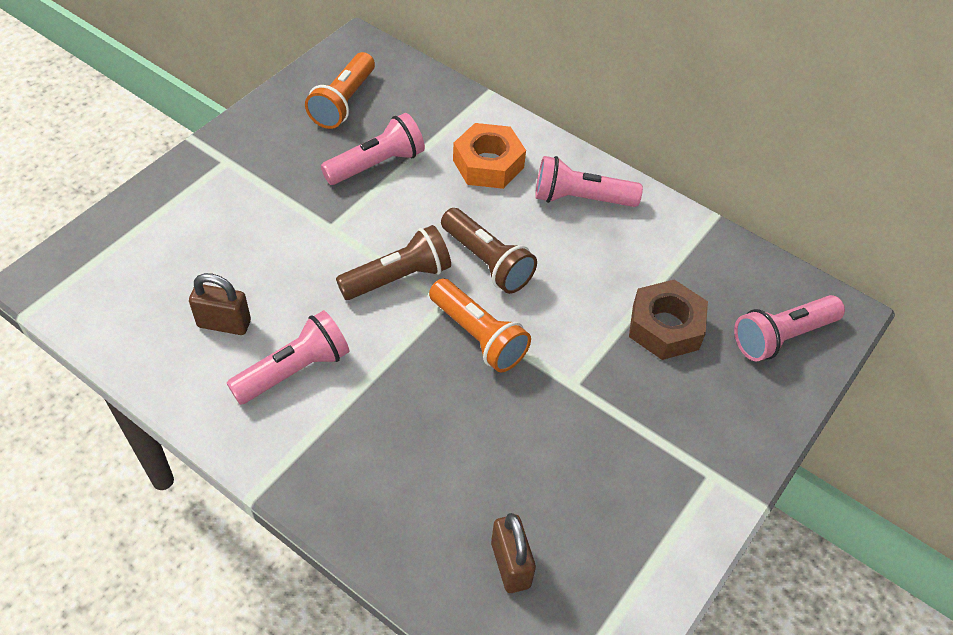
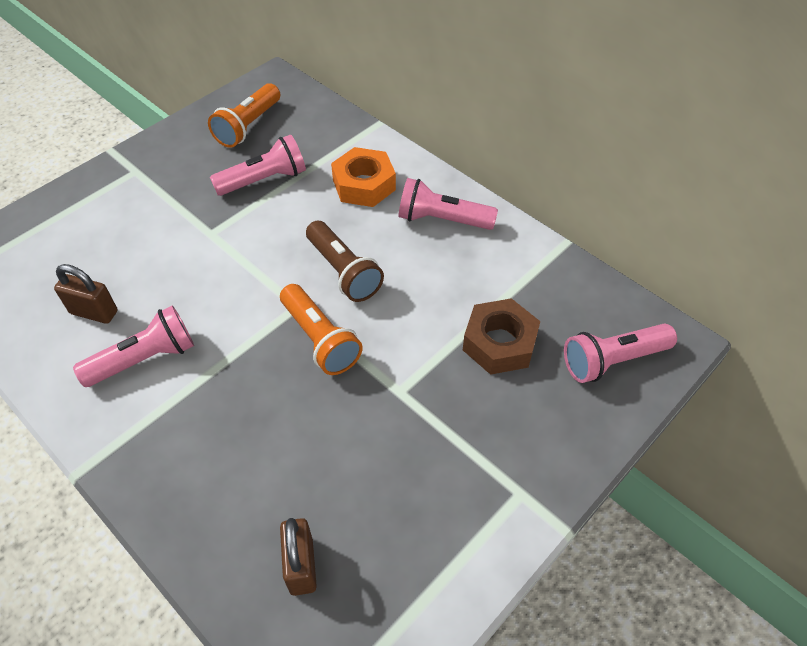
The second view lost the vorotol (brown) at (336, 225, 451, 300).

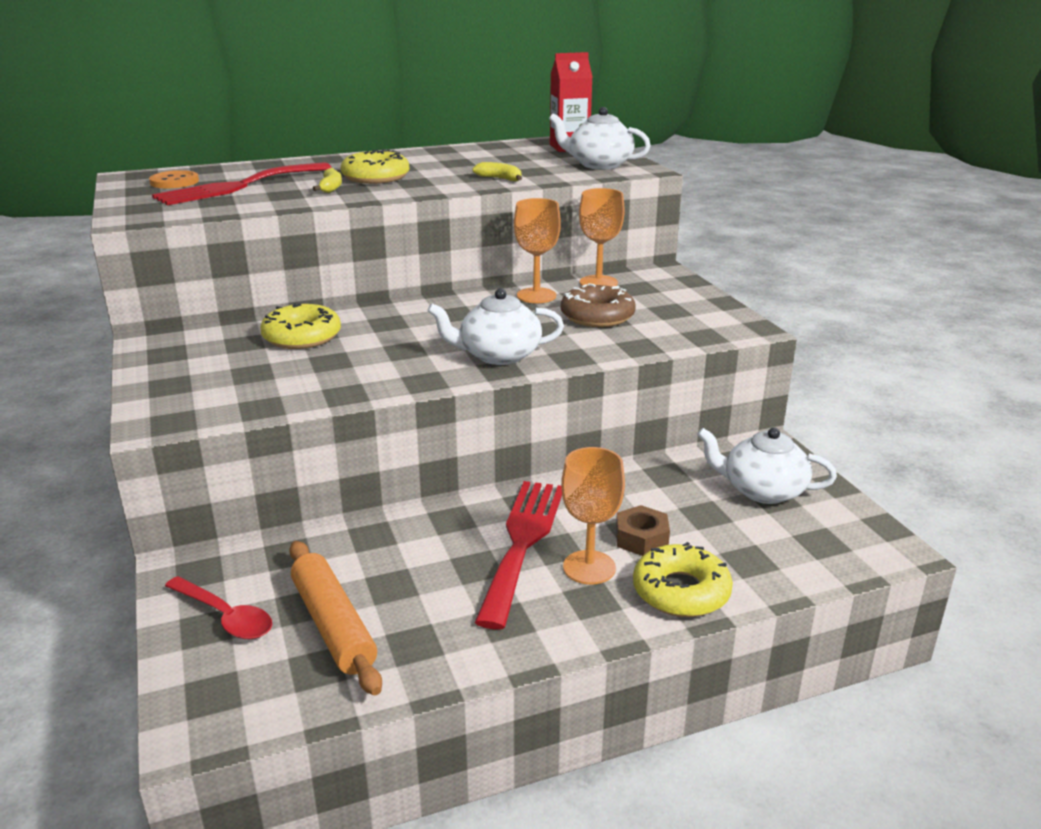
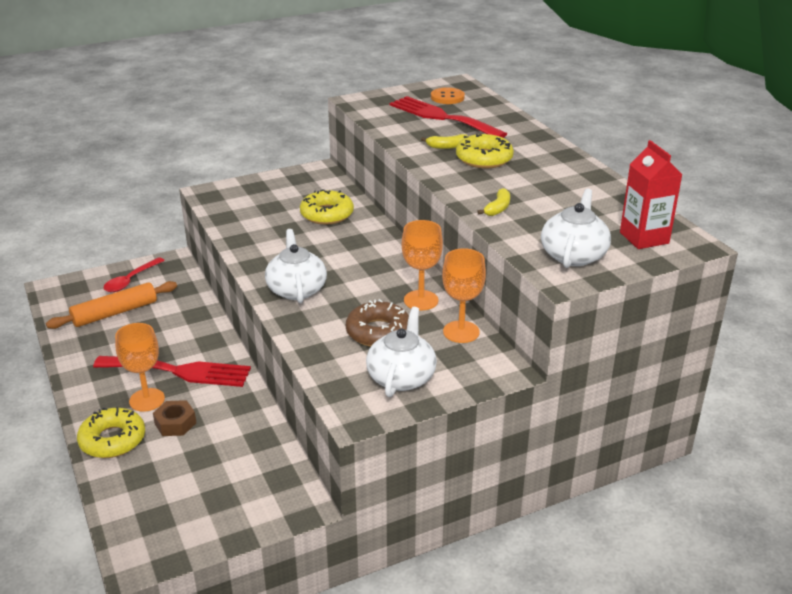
The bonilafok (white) ended up elsewhere, having gone from (697, 427, 837, 504) to (366, 307, 437, 397).

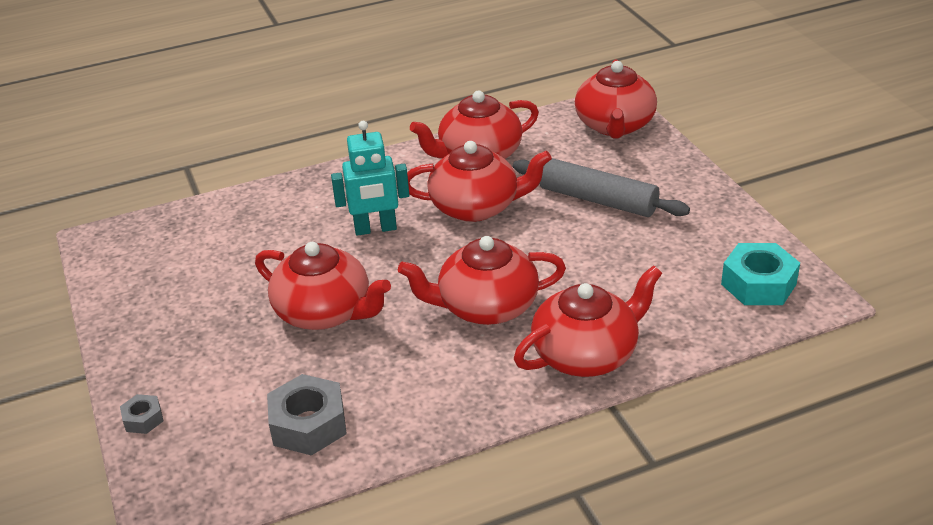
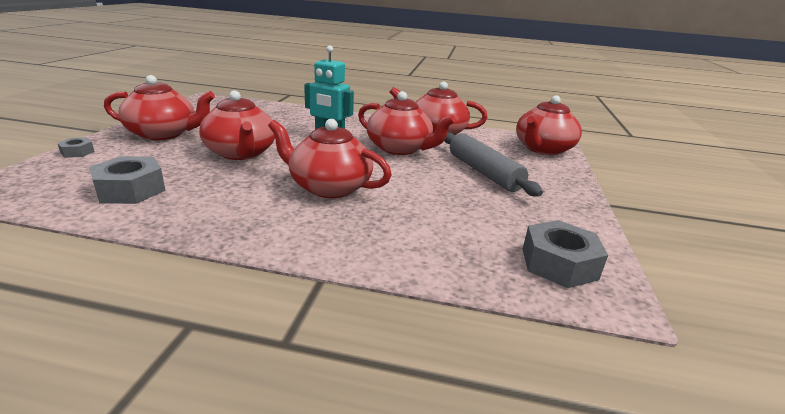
The bonilafok (red) ended up elsewhere, having gone from (514, 265, 662, 377) to (104, 75, 215, 140).
What was the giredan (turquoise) at (721, 243, 800, 305) turned into the giredan (grey) at (523, 220, 608, 288).

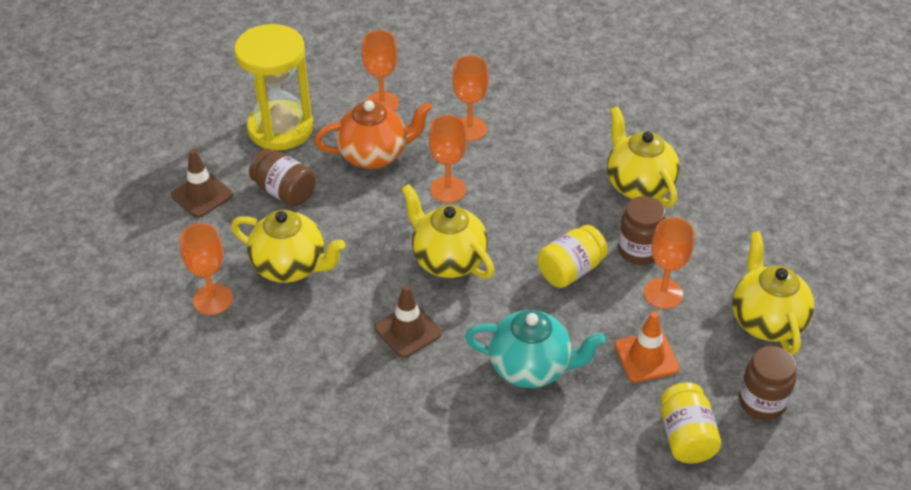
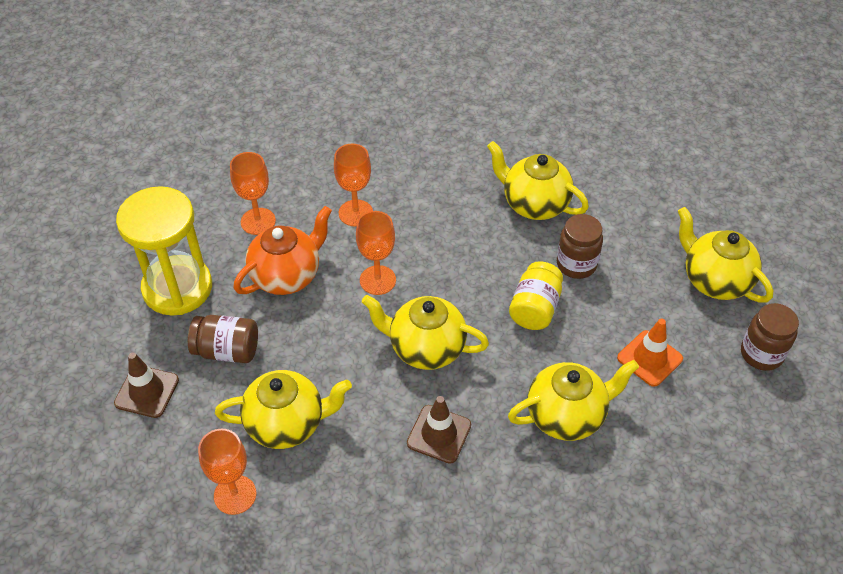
What was the bonilafok (turquoise) at (465, 310, 606, 388) turned into the bonilafok (yellow) at (508, 360, 639, 441).
The second view lost the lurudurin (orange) at (644, 217, 694, 309).
The second view lost the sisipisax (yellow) at (661, 382, 721, 463).

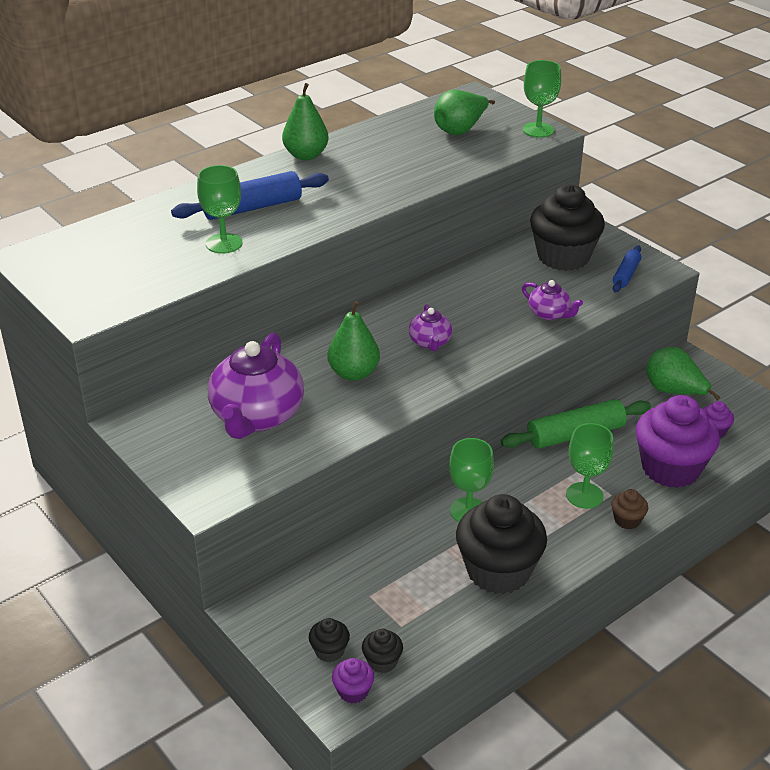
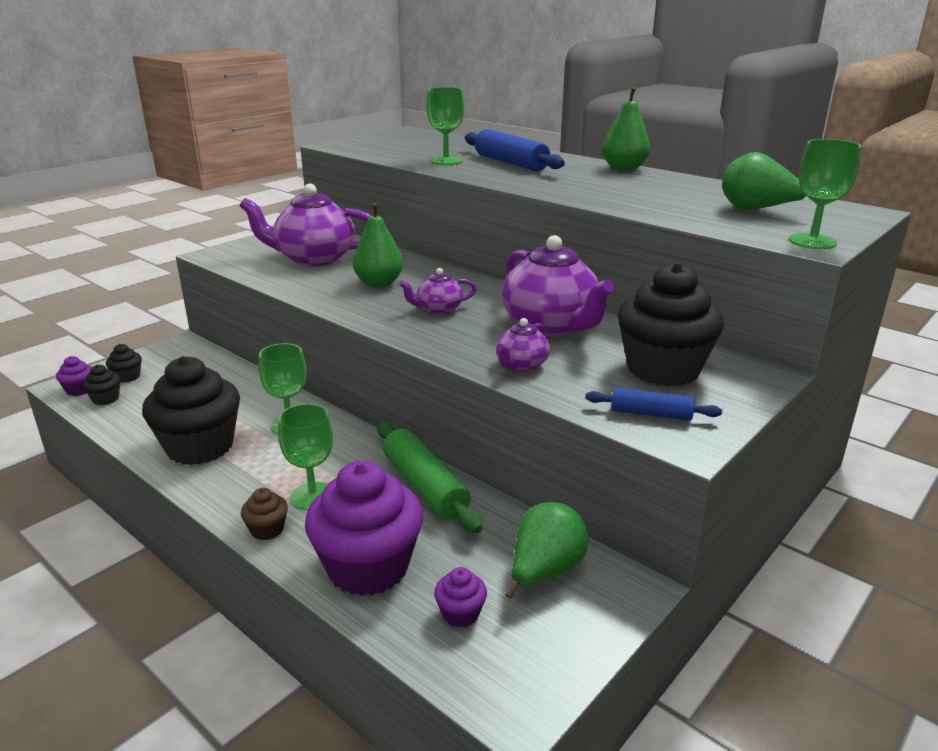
The second view gained the bonilafok (purple) at (502, 235, 614, 336).

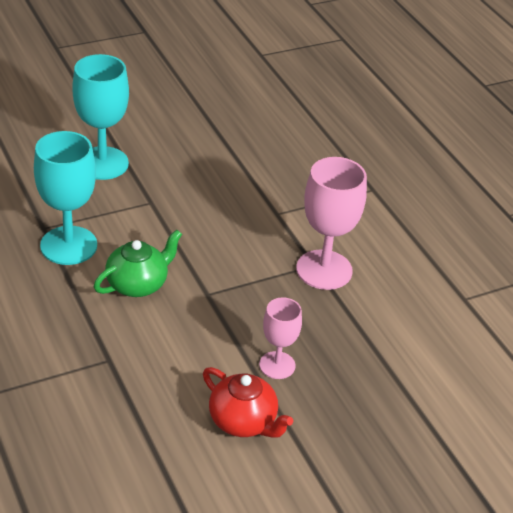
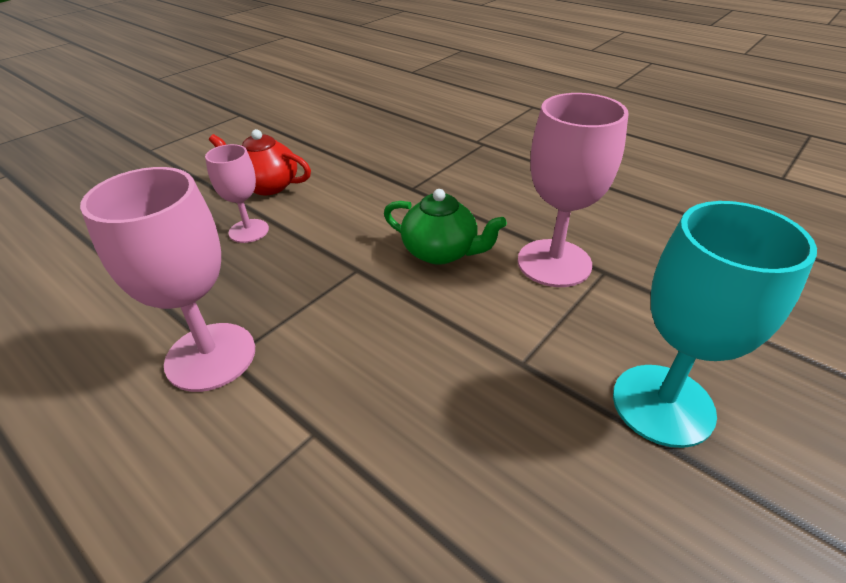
What was the lurudurin (turquoise) at (34, 131, 97, 265) turned into the lurudurin (pink) at (518, 93, 629, 287).
The bonilafok (green) at (94, 230, 182, 297) ended up facing another way, 90 degrees counterclockwise from before.

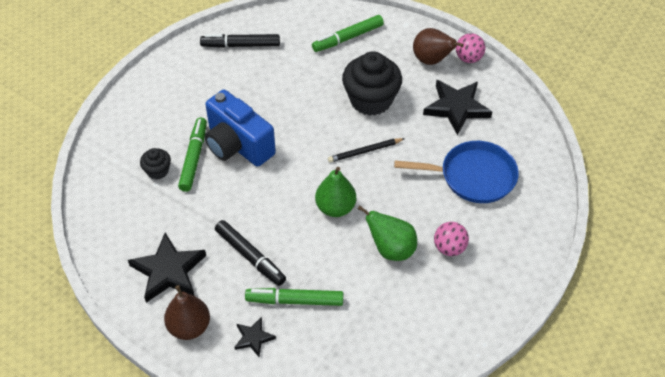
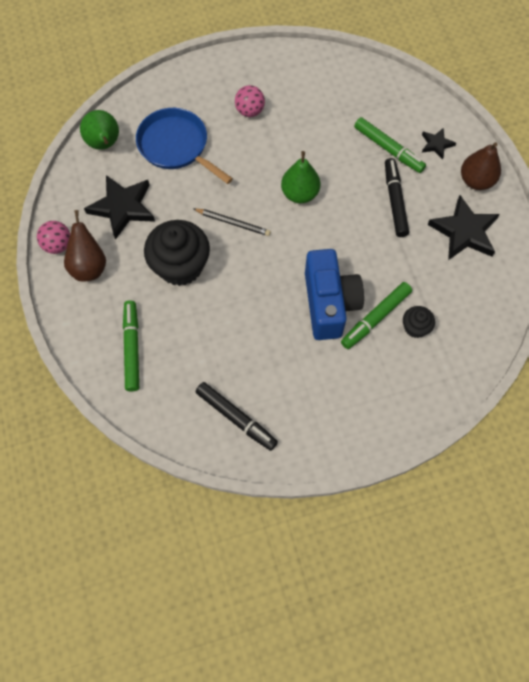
The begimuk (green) at (312, 15, 384, 52) ended up facing another way, 105 degrees counterclockwise from before.
The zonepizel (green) ended up elsewhere, having gone from (358, 205, 417, 261) to (80, 110, 119, 150).

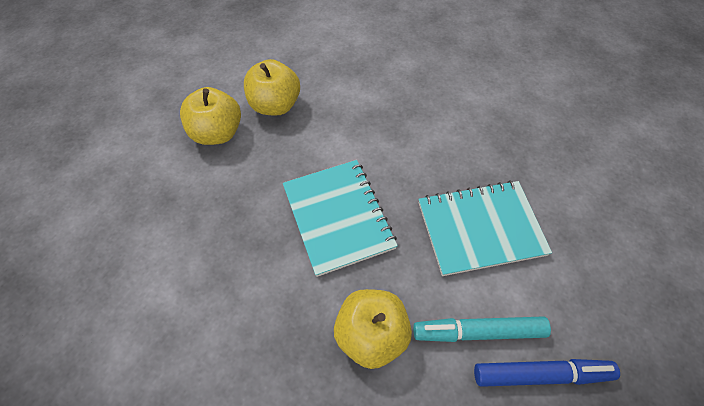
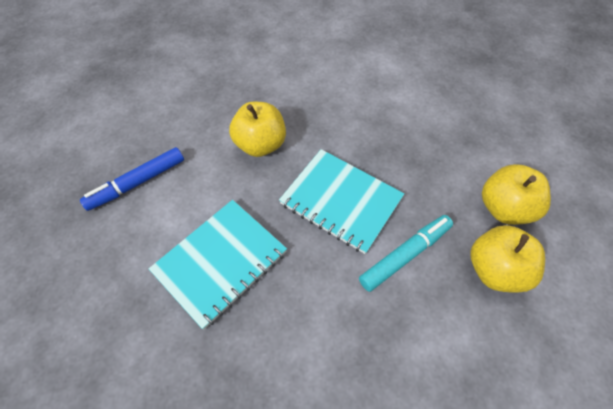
The begimuk (turquoise) ended up elsewhere, having gone from (413, 316, 551, 342) to (359, 215, 453, 292).

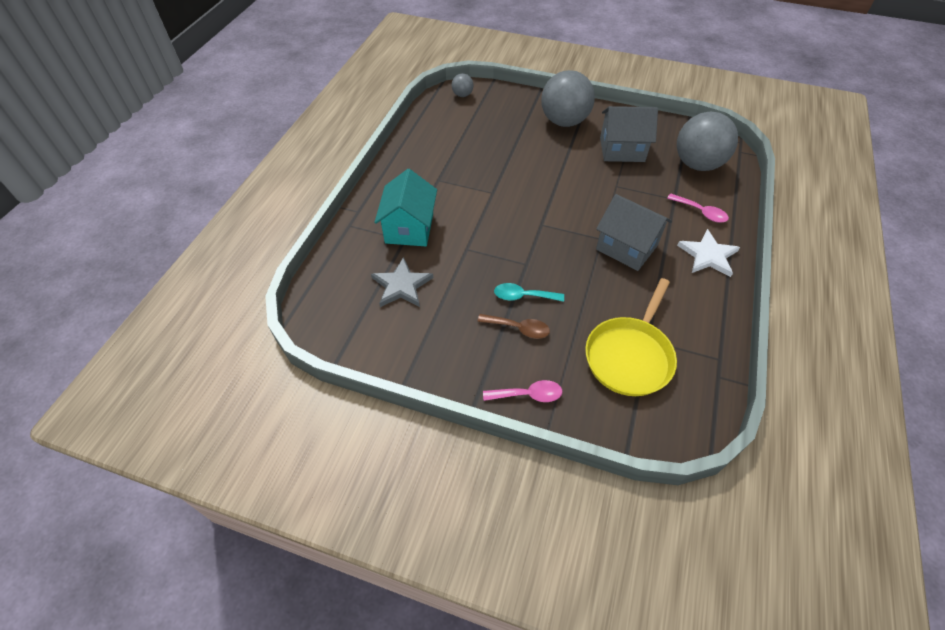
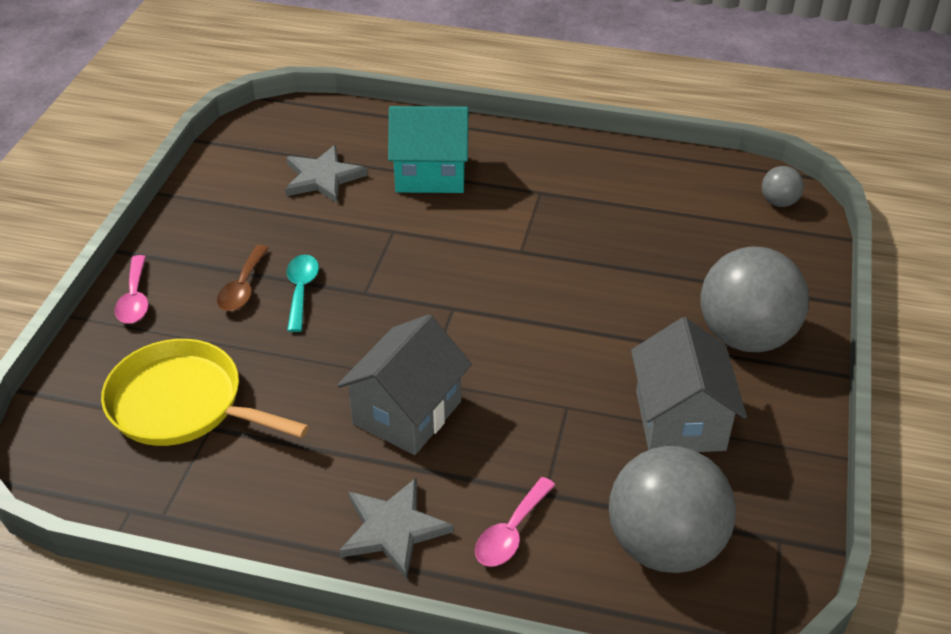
What was the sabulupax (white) at (677, 229, 740, 277) turned into the sabulupax (grey) at (339, 477, 454, 580).

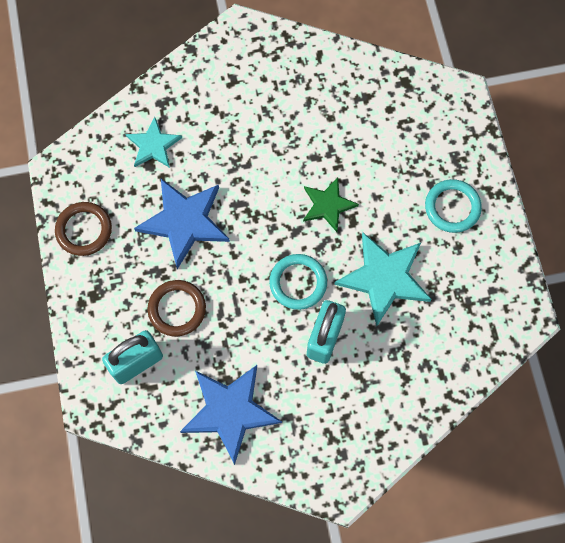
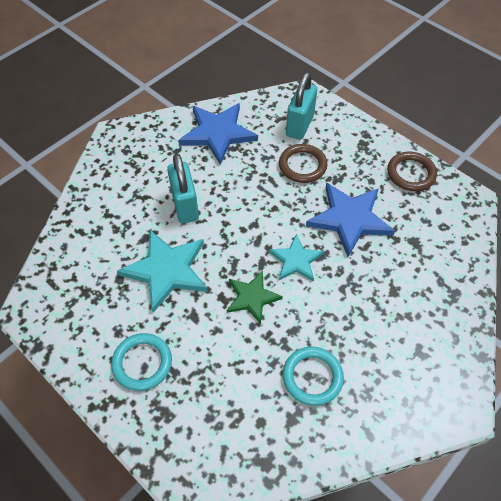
The sabulupax (turquoise) ended up elsewhere, having gone from (125, 117, 182, 168) to (269, 234, 324, 282).
The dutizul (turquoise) ended up elsewhere, having gone from (269, 254, 327, 310) to (283, 347, 344, 406).

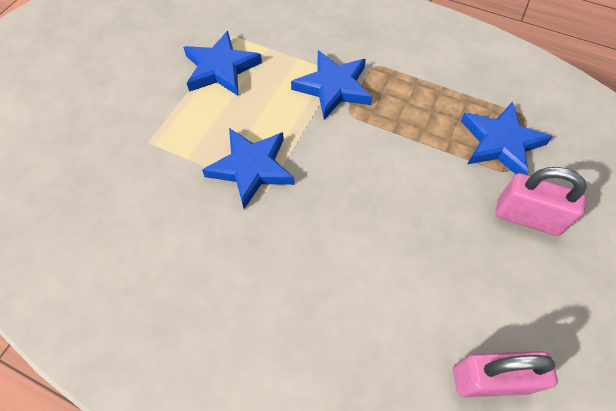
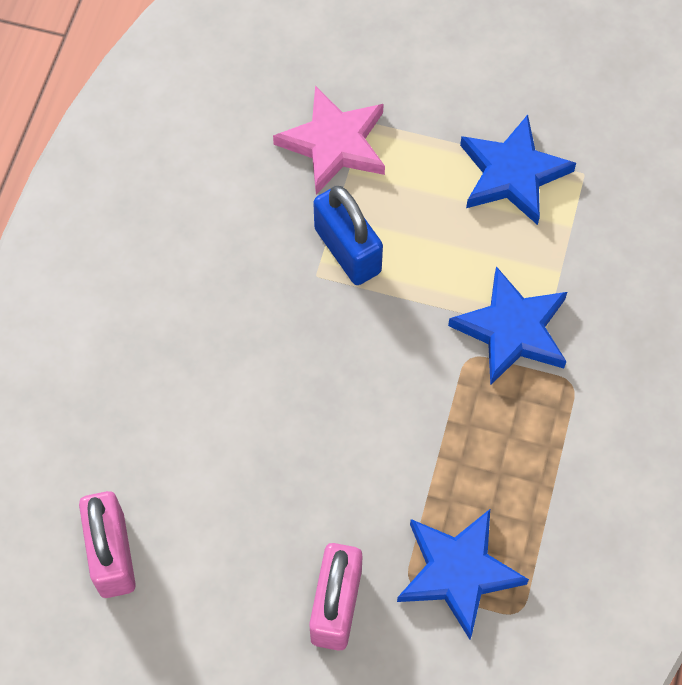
Where the sabulupax (blue) stood at (202, 128, 294, 209), the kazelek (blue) came to stand at (313, 186, 383, 285).
The second view gained the sabulupax (pink) at (273, 86, 385, 195).

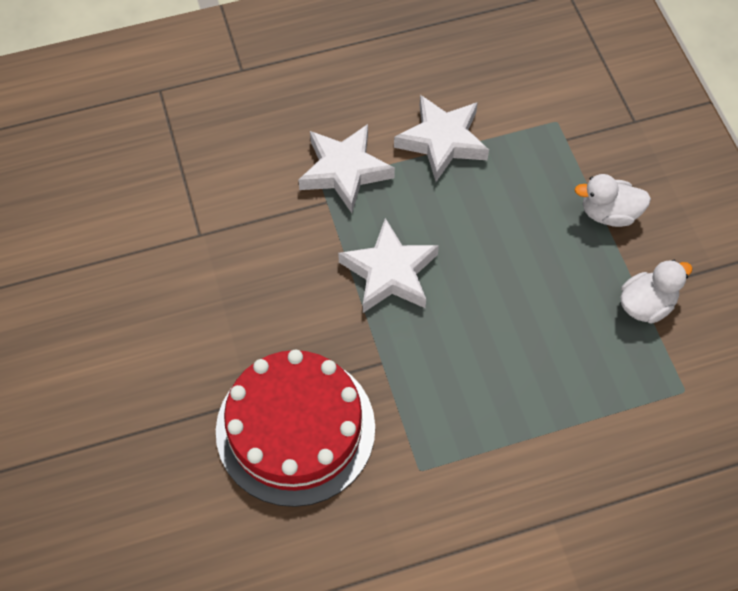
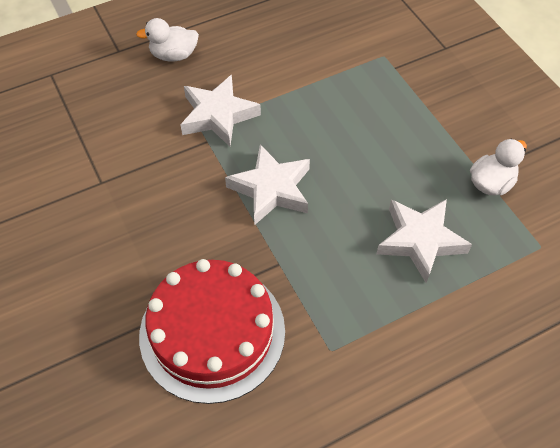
The sabulupax (white) ended up elsewhere, having gone from (394, 95, 489, 182) to (377, 199, 472, 283).
The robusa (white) ended up elsewhere, having gone from (574, 174, 651, 227) to (136, 18, 199, 61).

